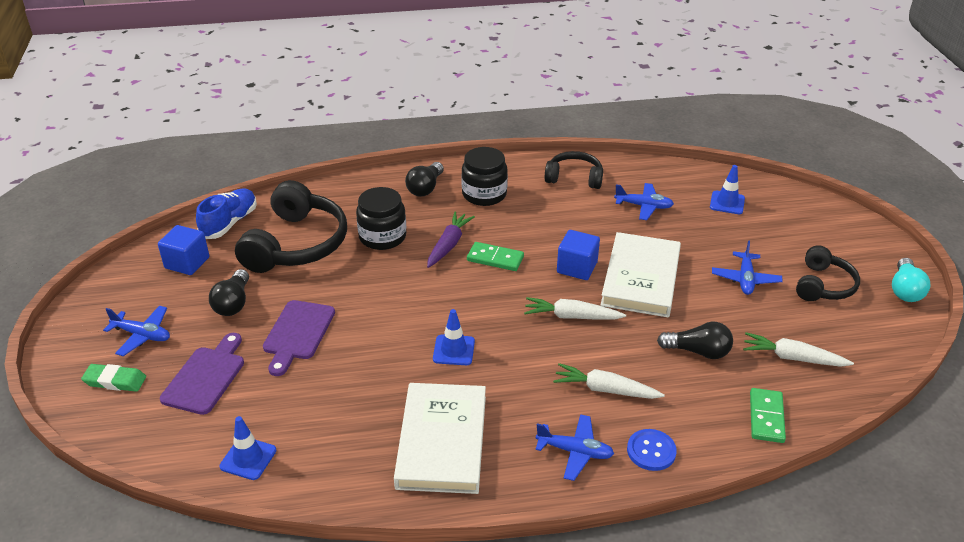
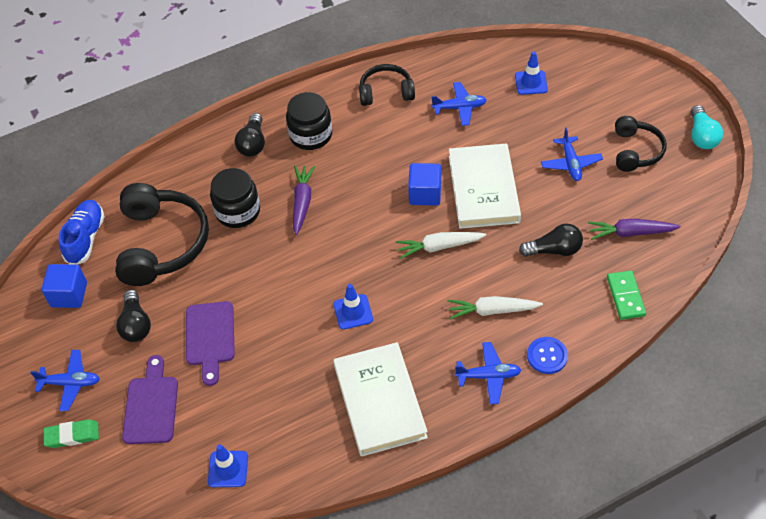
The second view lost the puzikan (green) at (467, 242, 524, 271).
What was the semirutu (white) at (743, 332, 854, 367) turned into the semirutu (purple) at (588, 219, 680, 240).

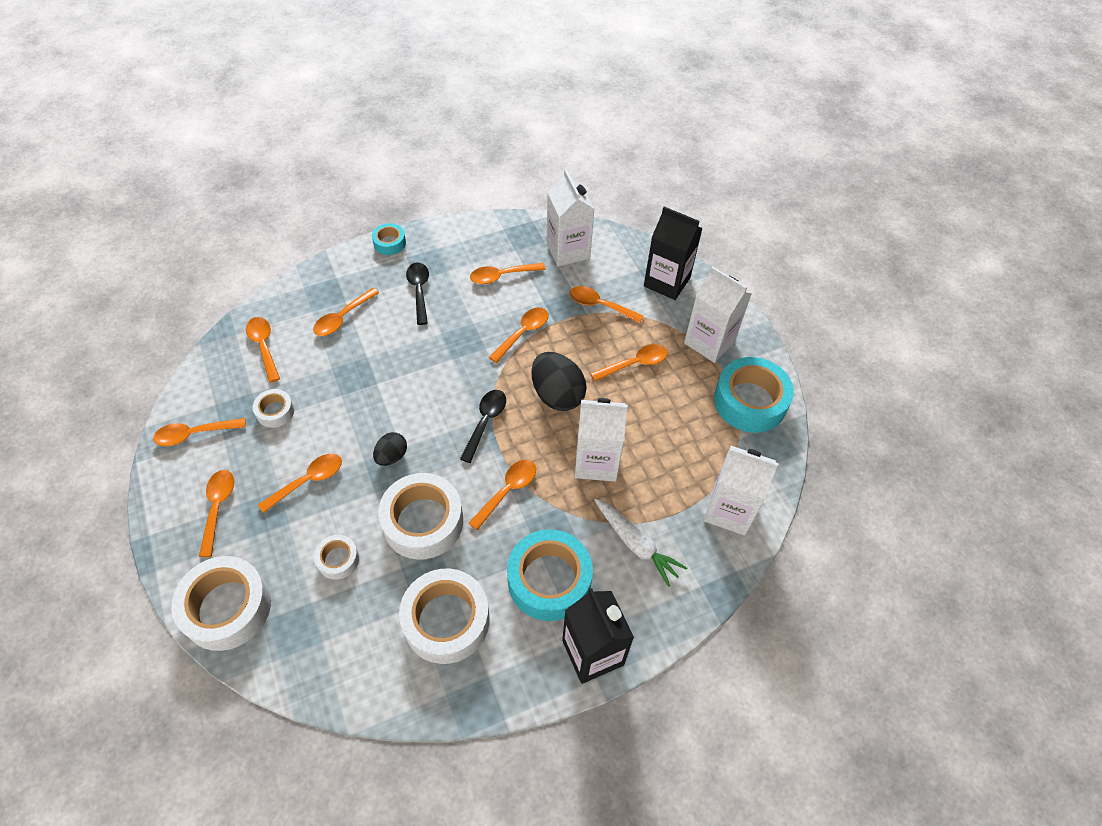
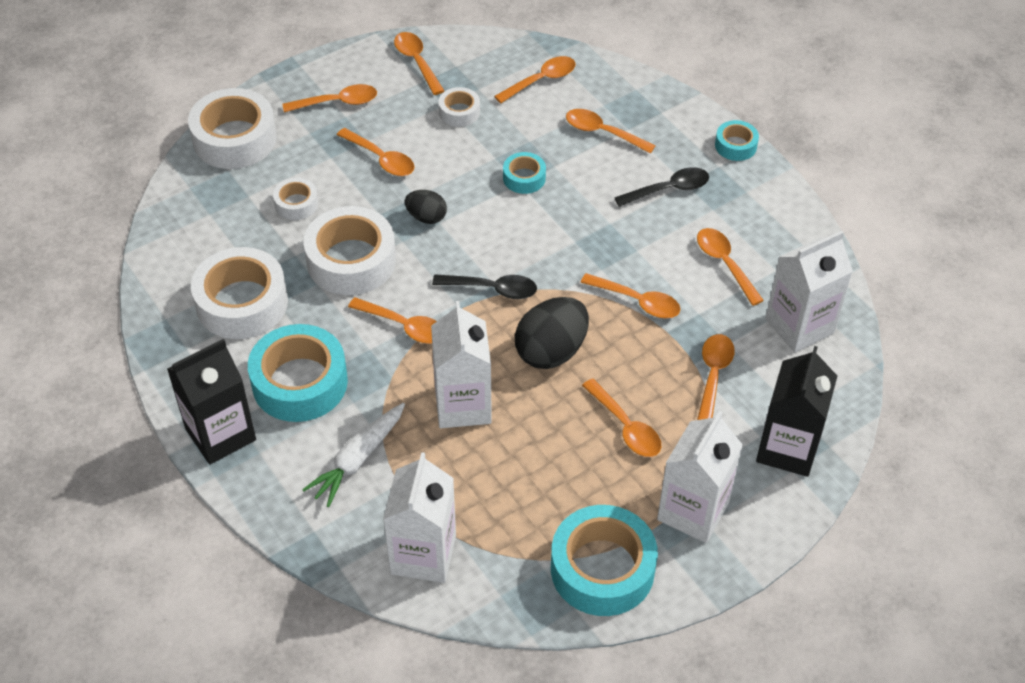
The second view gained the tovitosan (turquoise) at (503, 152, 546, 194).

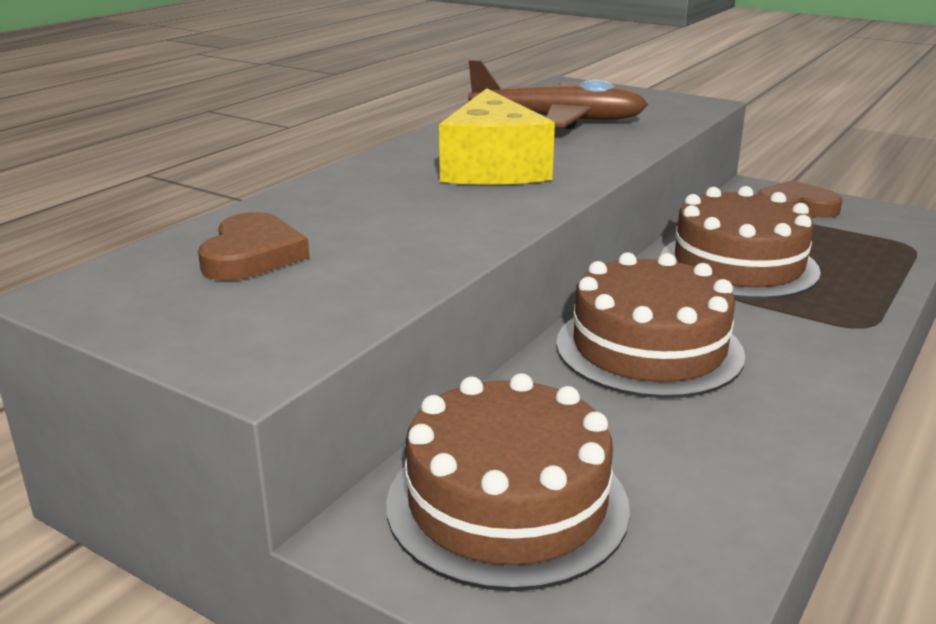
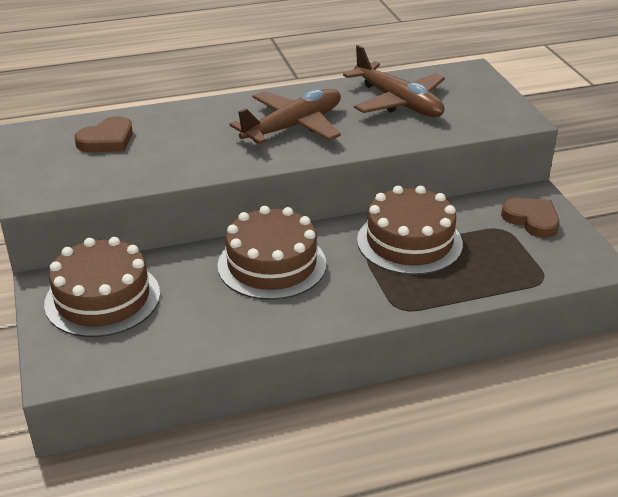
Where the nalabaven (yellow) stood at (439, 89, 555, 185), the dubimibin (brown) came to stand at (229, 89, 341, 144).

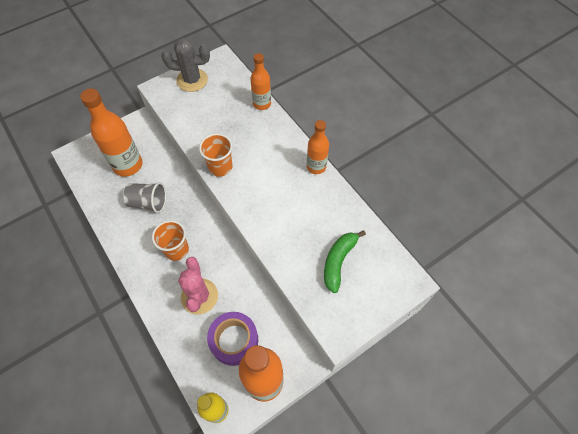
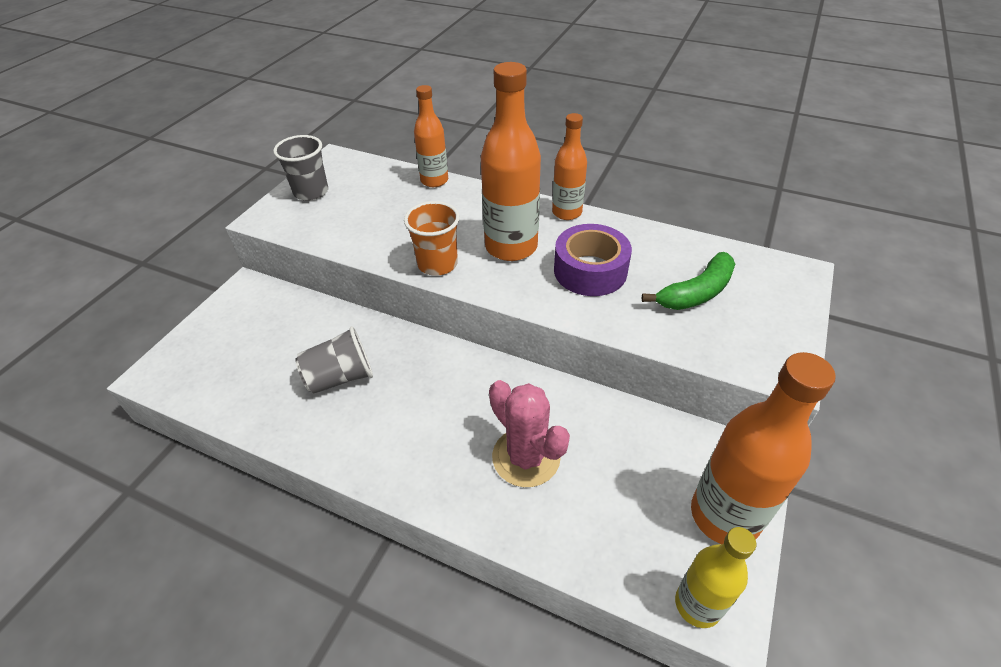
The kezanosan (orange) ended up elsewhere, having gone from (80, 89, 142, 177) to (481, 62, 541, 261).
The second view lost the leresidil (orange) at (152, 220, 189, 261).
Where the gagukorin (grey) stood at (161, 38, 210, 92), the leresidil (grey) came to stand at (273, 135, 328, 201).
The tovitosan (purple) ended up elsewhere, having gone from (207, 312, 258, 366) to (554, 224, 632, 296).
The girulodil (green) at (324, 230, 366, 293) ended up facing another way, 120 degrees counterclockwise from before.

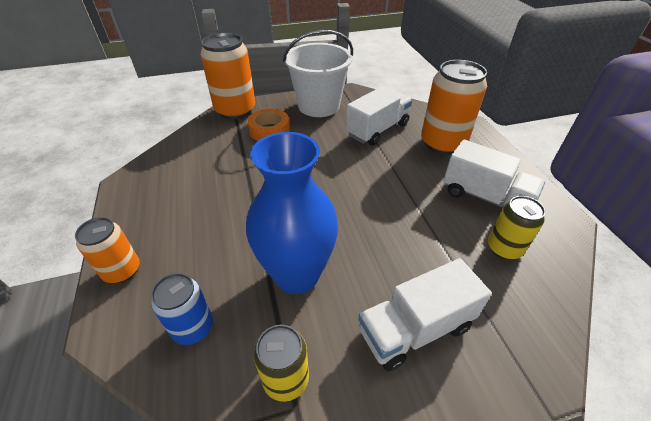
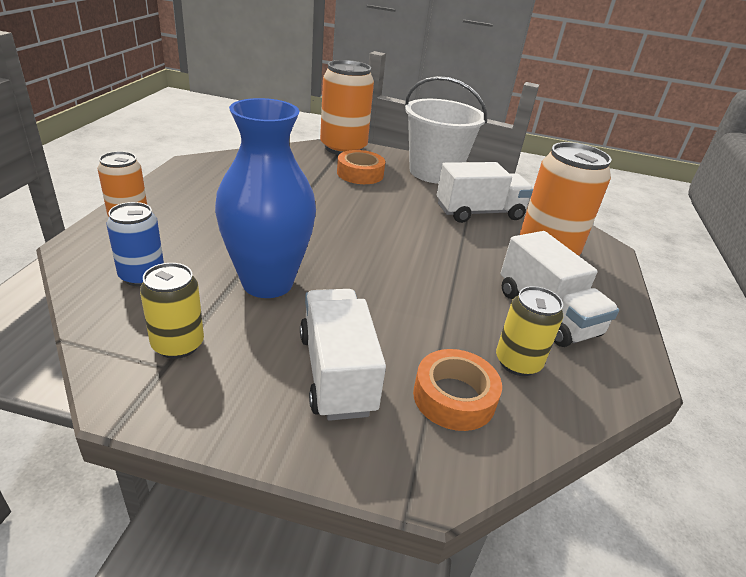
The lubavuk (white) at (358, 258, 492, 371) ended up facing another way, 75 degrees clockwise from before.
The second view gained the tovitosan (orange) at (413, 349, 502, 431).

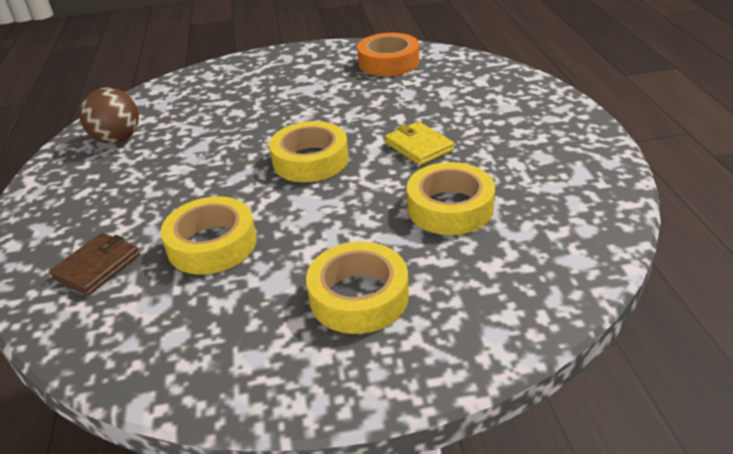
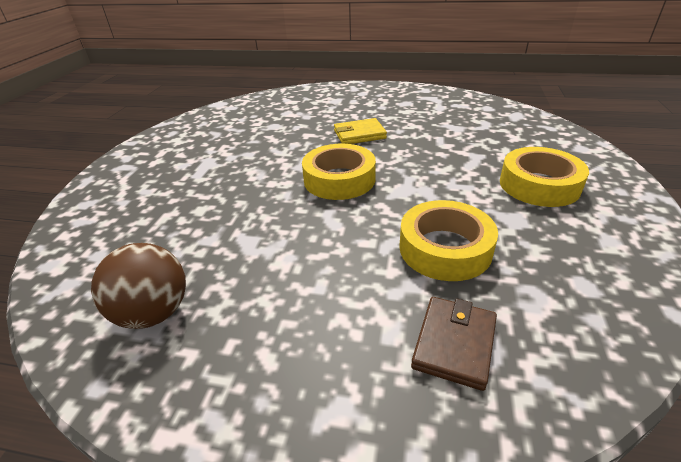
The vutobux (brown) at (49, 233, 140, 296) ended up facing another way, 60 degrees clockwise from before.
The second view lost the tovitosan (orange) at (357, 33, 419, 76).
The second view lost the tovitosan (yellow) at (407, 162, 495, 235).

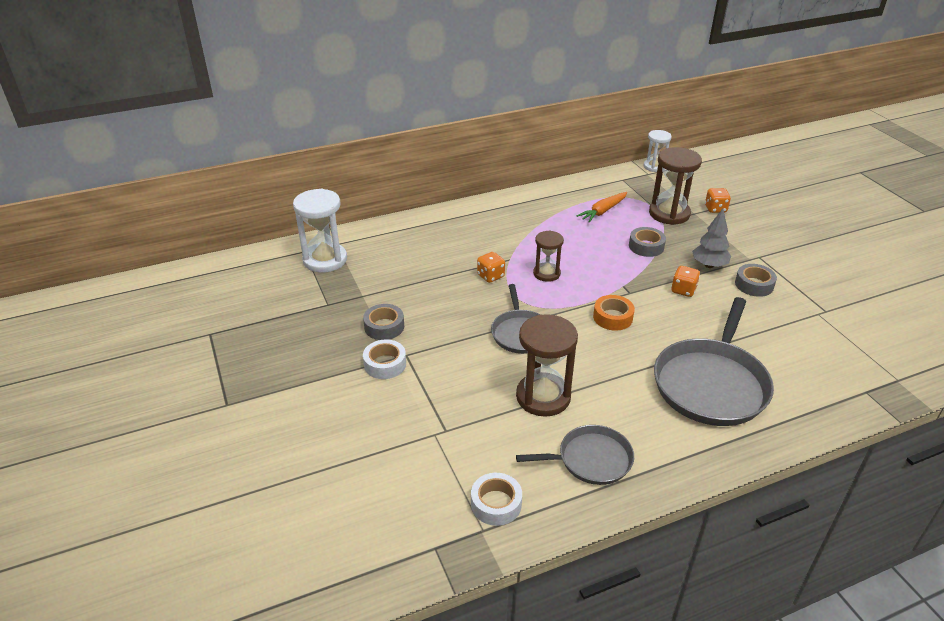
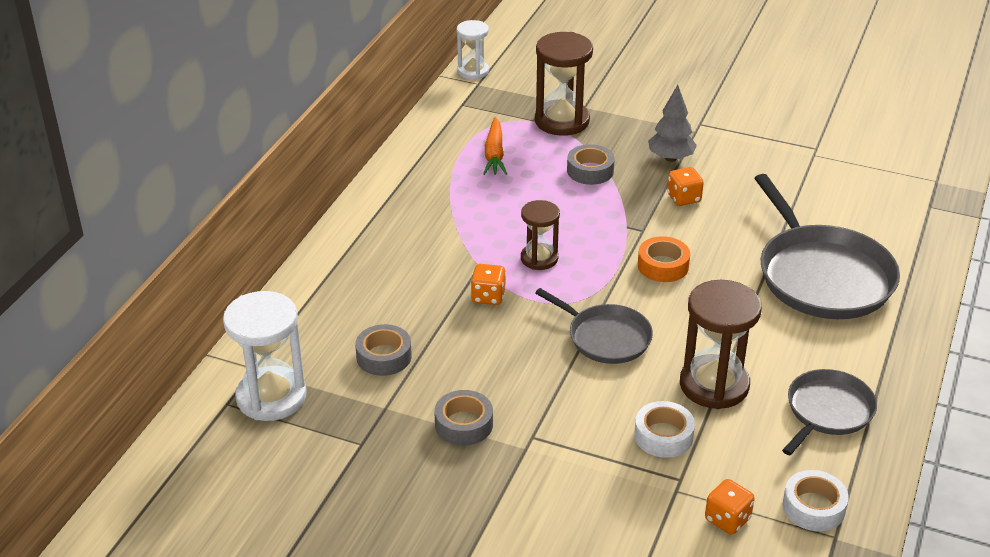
The tovitosan (white) ended up elsewhere, having gone from (363, 339, 406, 379) to (634, 401, 695, 458).
The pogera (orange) ended up elsewhere, having gone from (705, 188, 731, 213) to (705, 479, 755, 534).
The tovitosan (grey) ended up elsewhere, having gone from (735, 264, 777, 297) to (355, 324, 412, 376).

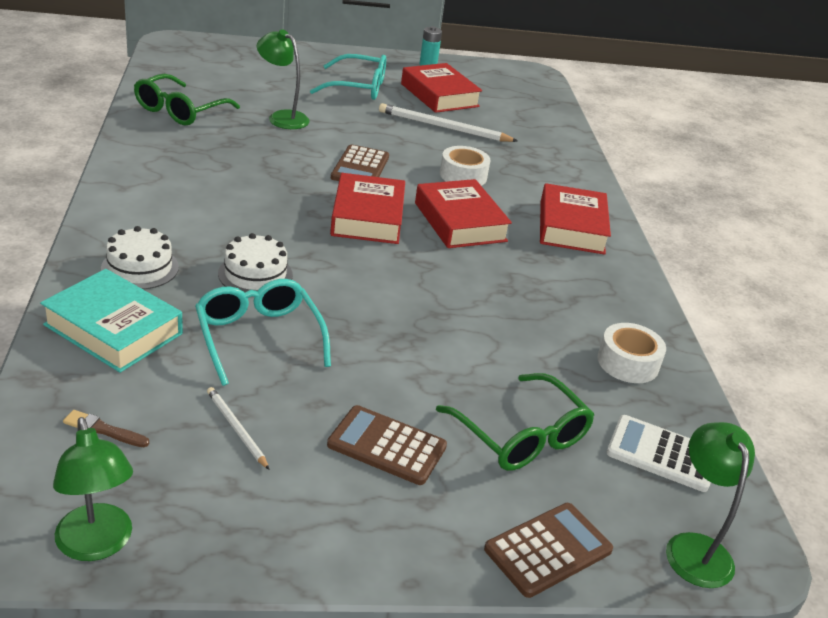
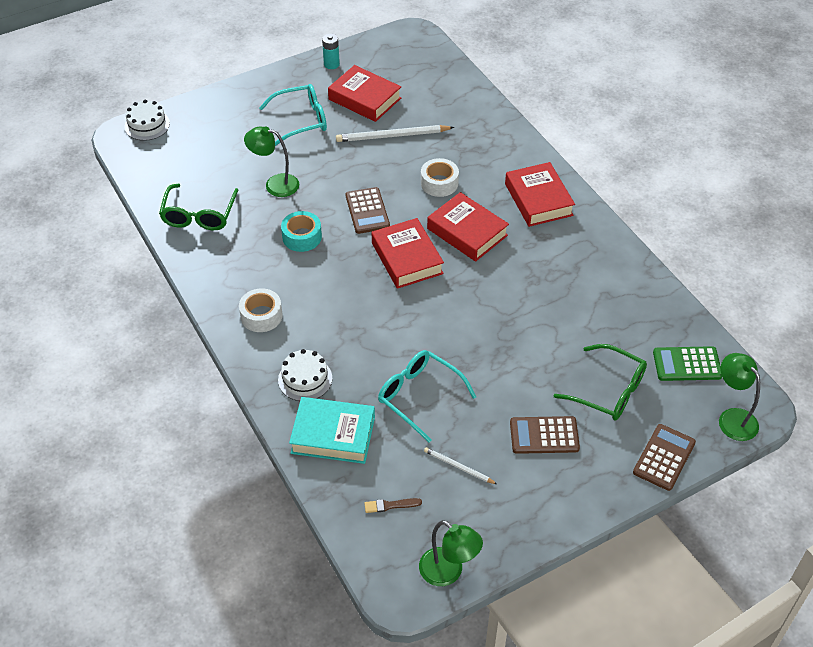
The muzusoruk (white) ended up elsewhere, having gone from (218, 233, 293, 293) to (125, 100, 170, 141).
The tovitosan (white) ended up elsewhere, having gone from (597, 323, 666, 383) to (239, 288, 283, 332).
What was the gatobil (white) at (606, 415, 711, 492) turned into the gatobil (green) at (653, 346, 722, 381).
The second view gained the tovitosan (turquoise) at (281, 211, 322, 252).

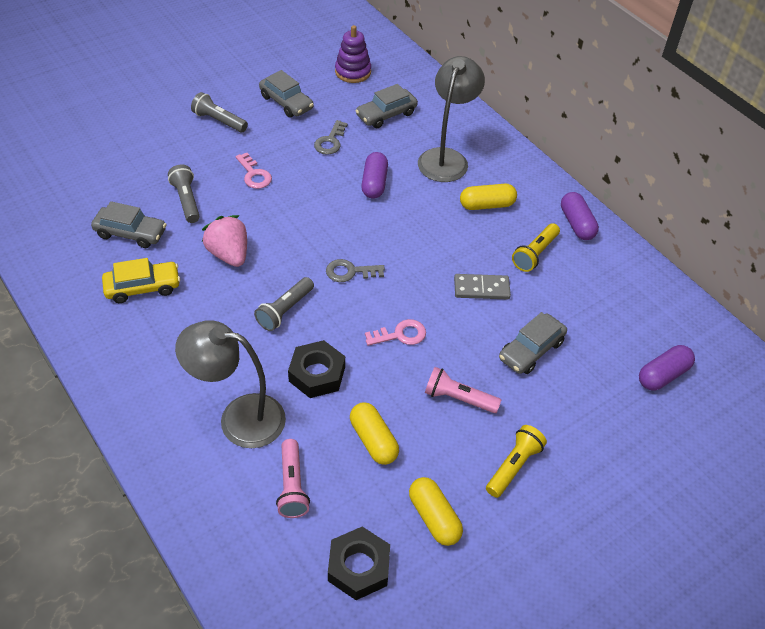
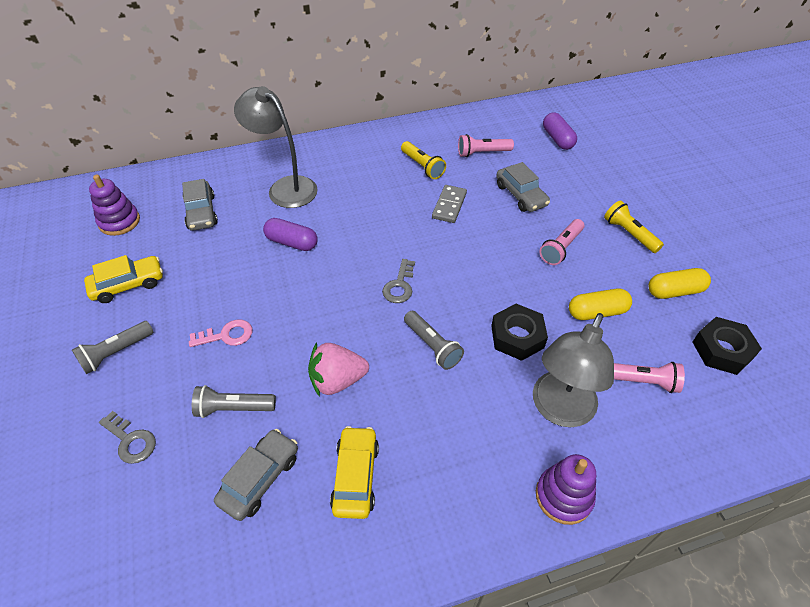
What was the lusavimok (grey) at (259, 70, 314, 118) turned into the lusavimok (yellow) at (84, 255, 163, 303).
The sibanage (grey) ended up elsewhere, having gone from (314, 120, 348, 155) to (99, 411, 156, 464).
The second view lost the sibanage (pink) at (365, 319, 426, 346).
The second view lost the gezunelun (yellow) at (460, 184, 517, 210).
The second view lost the gezunelun (purple) at (561, 192, 599, 240).
The second view gained the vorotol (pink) at (458, 134, 514, 157).
The second view gained the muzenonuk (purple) at (536, 454, 596, 525).

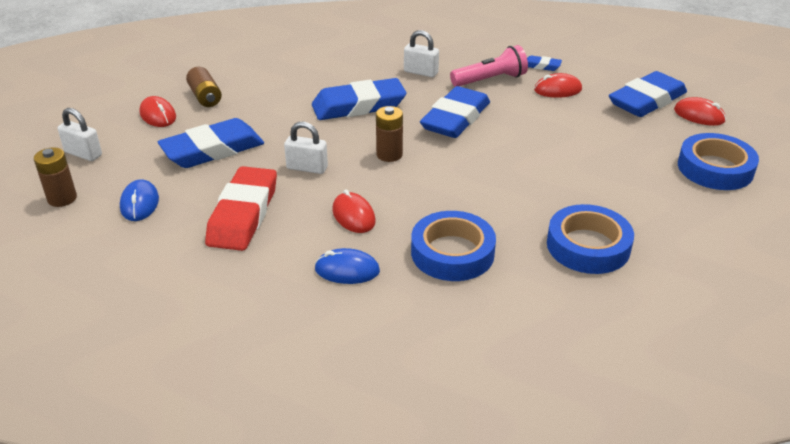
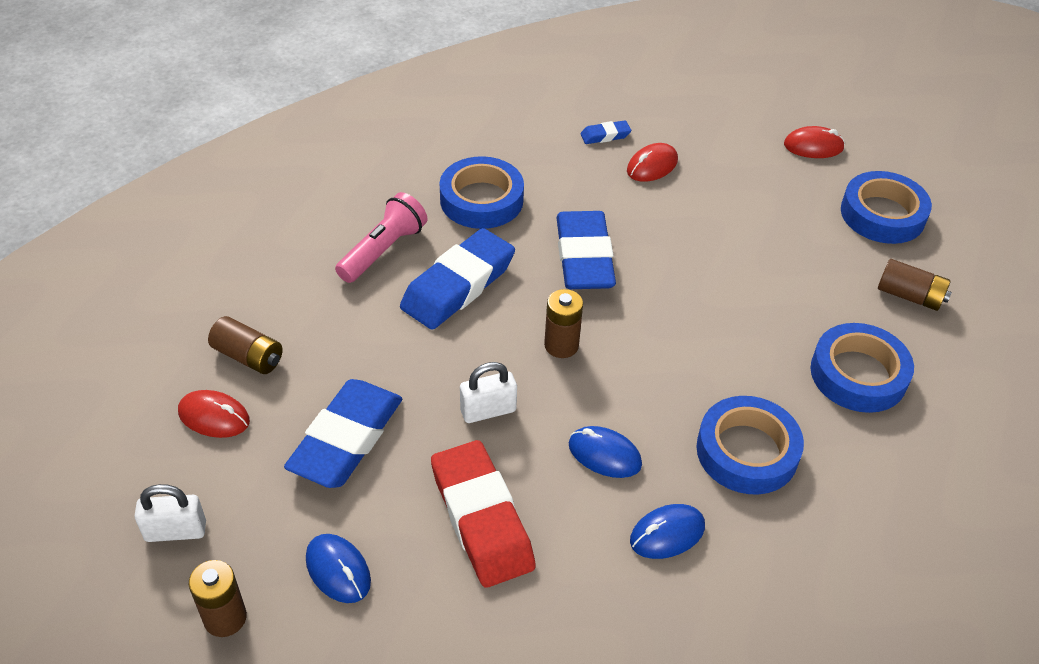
What was the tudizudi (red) at (332, 189, 376, 233) turned into the tudizudi (blue) at (569, 426, 642, 478).
Where the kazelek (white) stood at (404, 30, 439, 77), the tovitosan (blue) came to stand at (440, 156, 524, 229).
The vorotol (pink) ended up elsewhere, having gone from (450, 45, 528, 87) to (335, 192, 427, 283).
The second view lost the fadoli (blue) at (609, 71, 687, 117).
The second view gained the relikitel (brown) at (878, 259, 952, 311).

